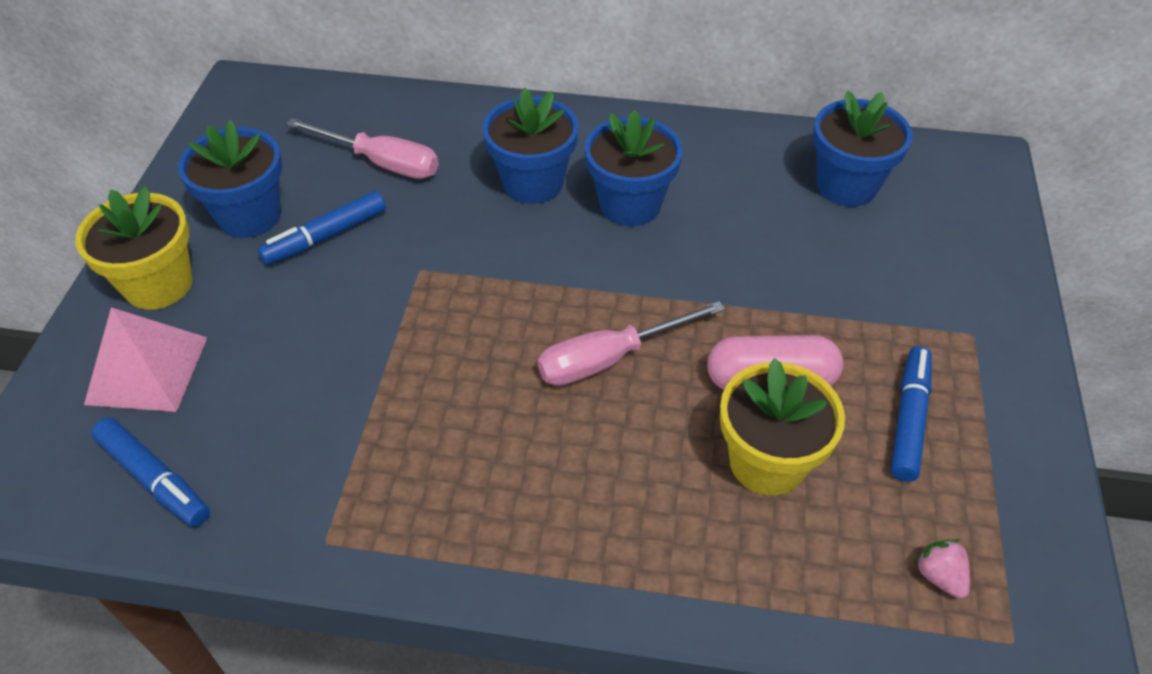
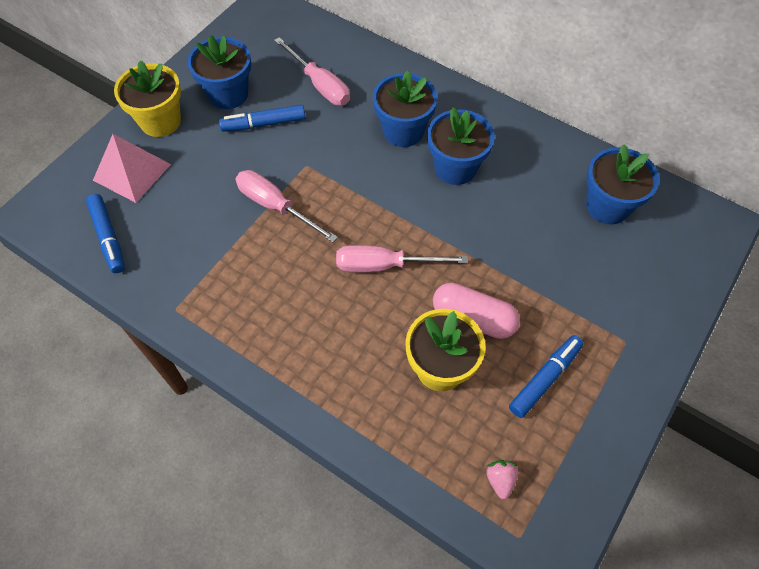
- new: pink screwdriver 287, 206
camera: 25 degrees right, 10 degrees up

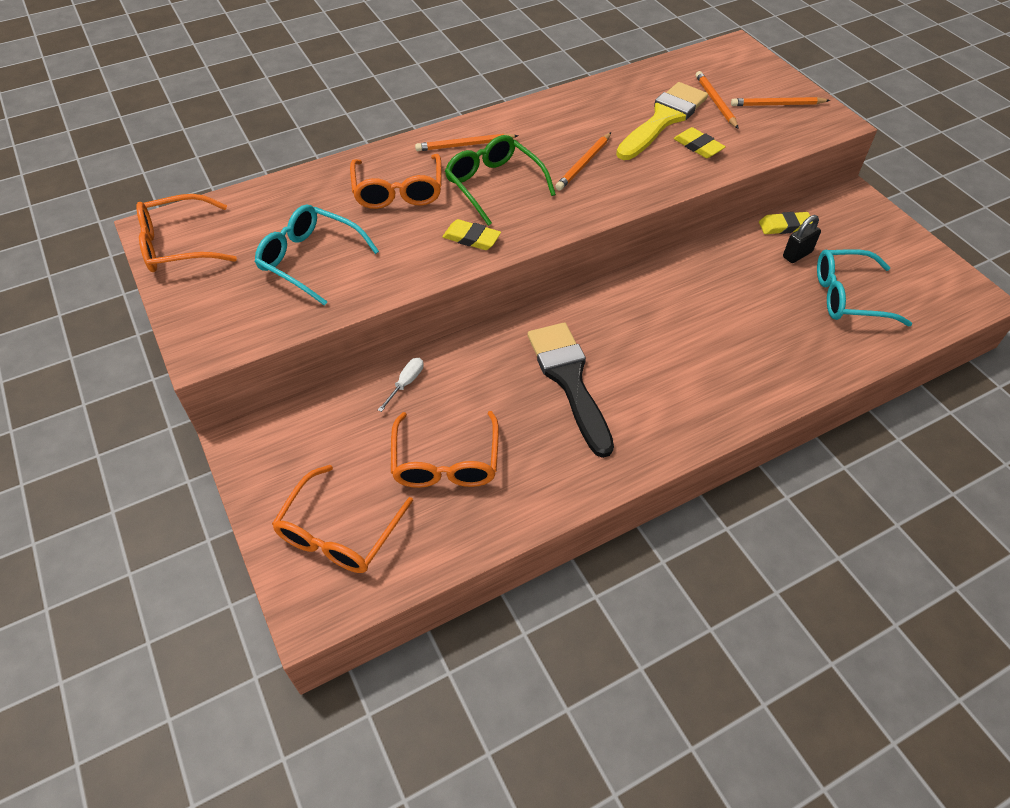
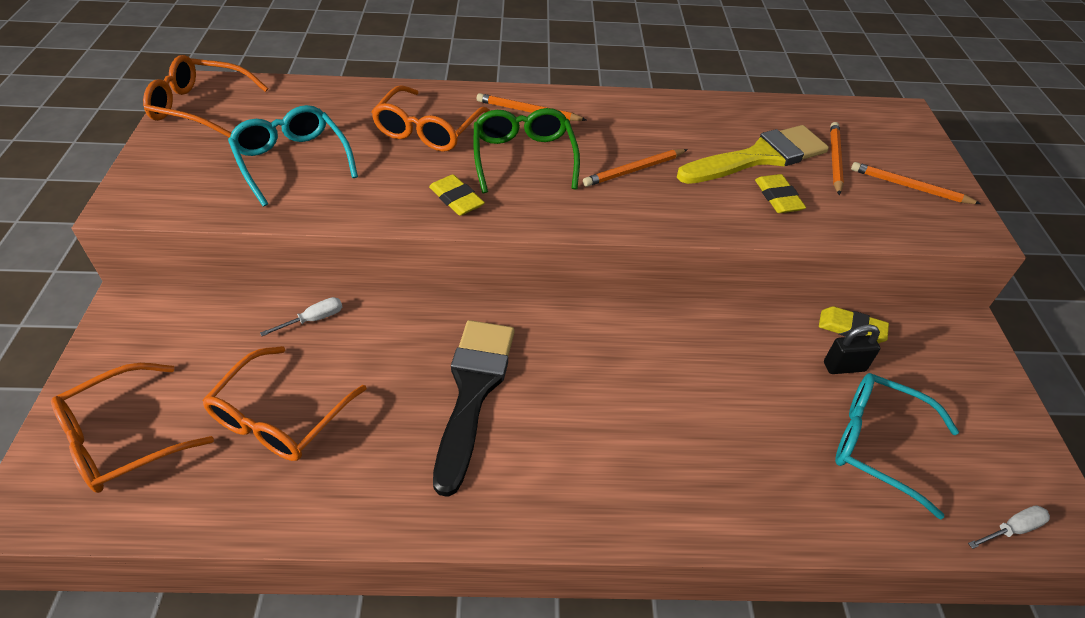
- new: white screwdriver 1009, 527
camera: 25 degrees right, 5 degrees down

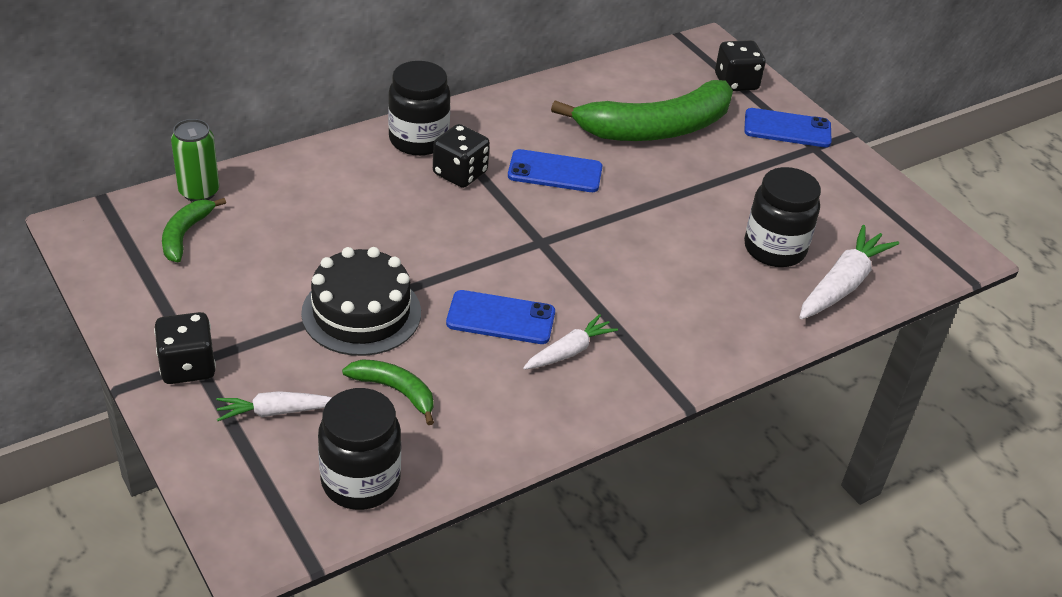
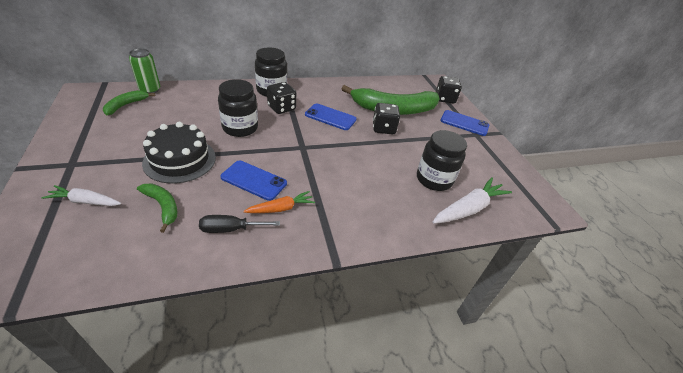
- shifted: black dice 185, 348 to 386, 118
- repainted: white carrot 570, 342 to orange carrot 279, 202
- shifted: black jar 359, 449 to 238, 108
- new: black screwdriver 239, 224
camera: 15 degrees right, 0 degrees up

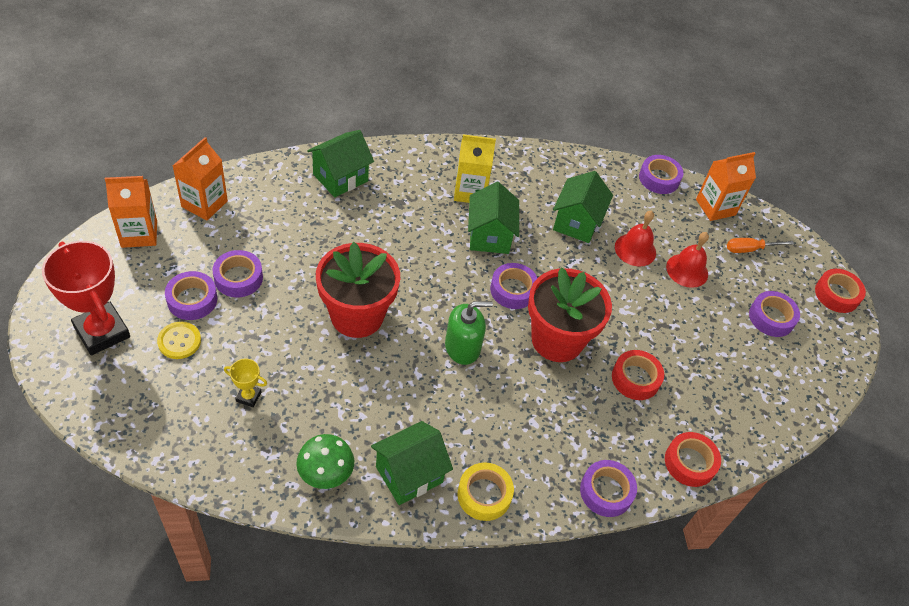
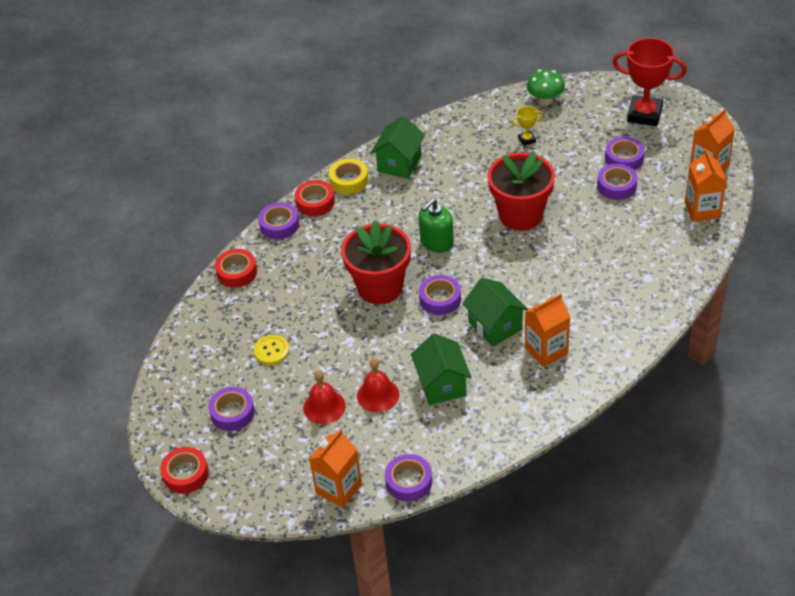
- gone: green house 340, 163
- repainted: yellow carton 475, 168 to orange carton 547, 330
- gone: orange screwdriver 760, 245
- shifted: yellow button 179, 340 to 271, 350
- shifted: red tape 638, 375 to 315, 198
- shifted: green mushroom 325, 461 to 546, 87
camera: 155 degrees right, 5 degrees down

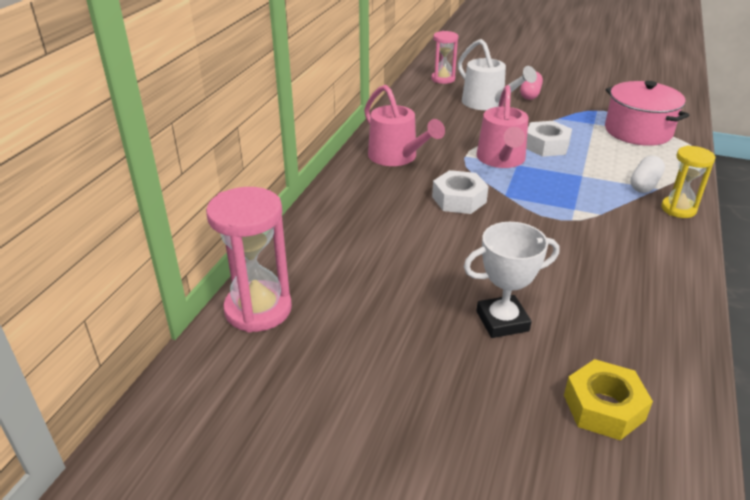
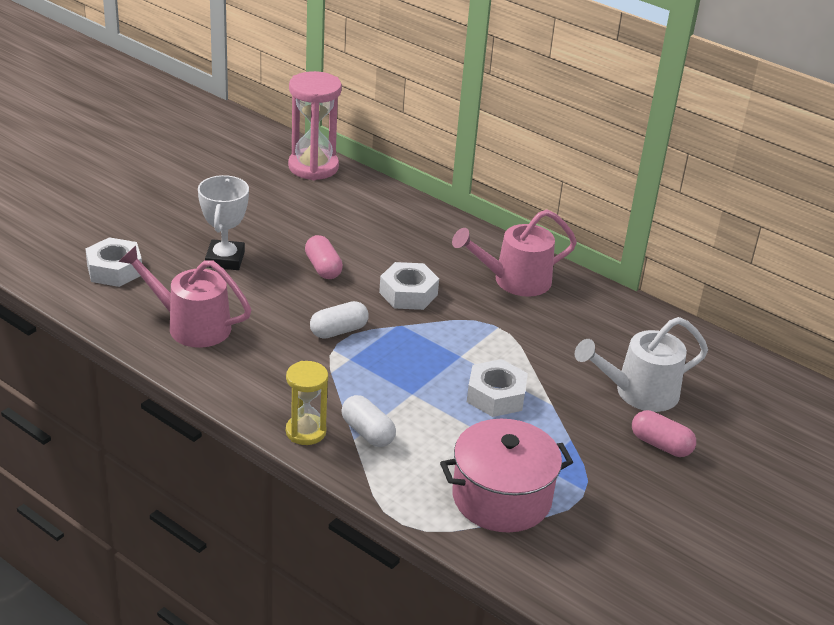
- gone: pink hourglass 445, 57
- shifted: pink watering can 502, 126 to 184, 297
- repainted: yellow nut 608, 399 to white nut 113, 262
- new: pink capsule 324, 257
- new: white capsule 339, 320
camera: 105 degrees right, 0 degrees up

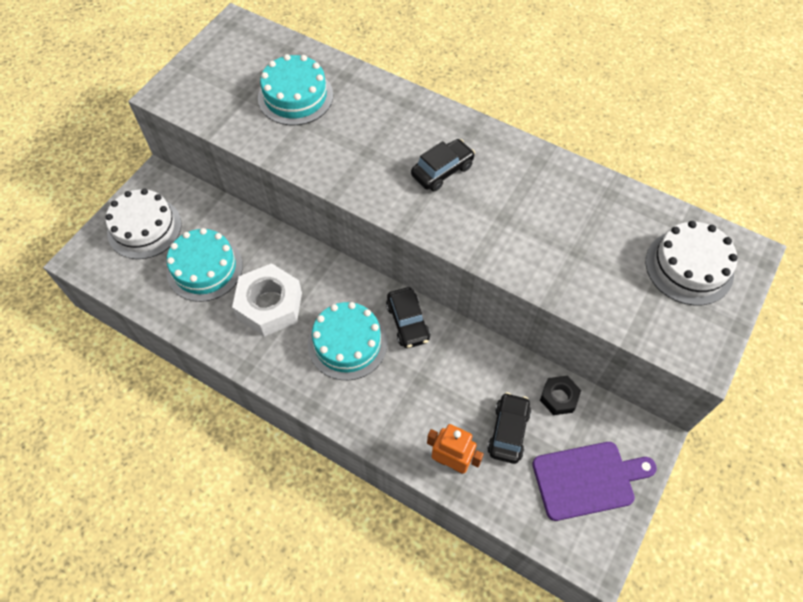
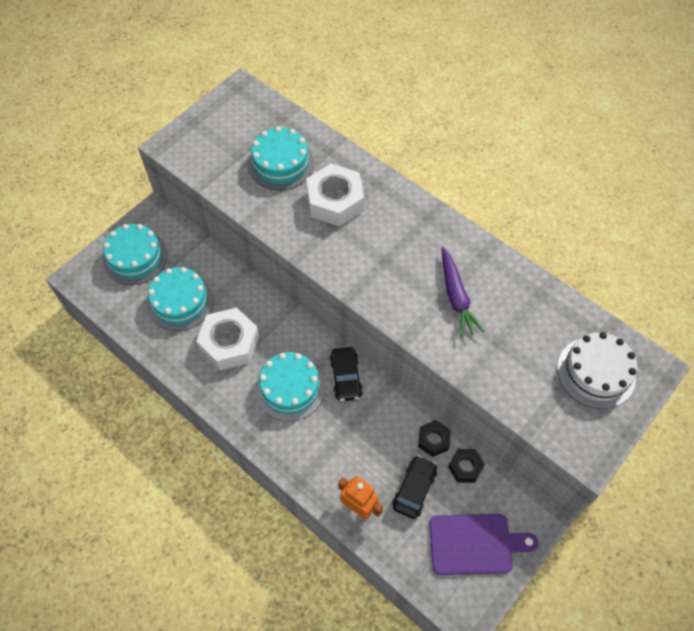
- gone: black car 443, 165
- repainted: white cake 144, 224 to turquoise cake 135, 254
- new: white nut 335, 195
- new: purple carrot 463, 292
- new: black nut 434, 438
camera: 10 degrees right, 0 degrees up

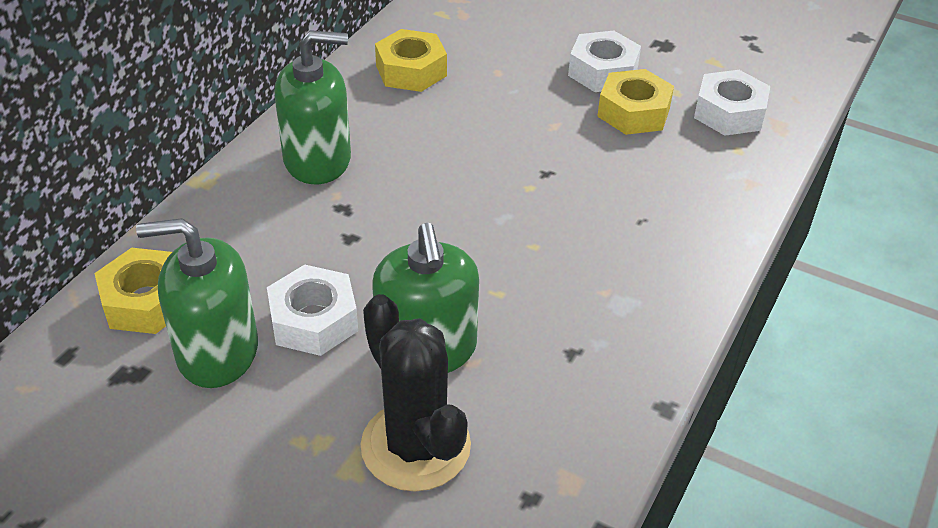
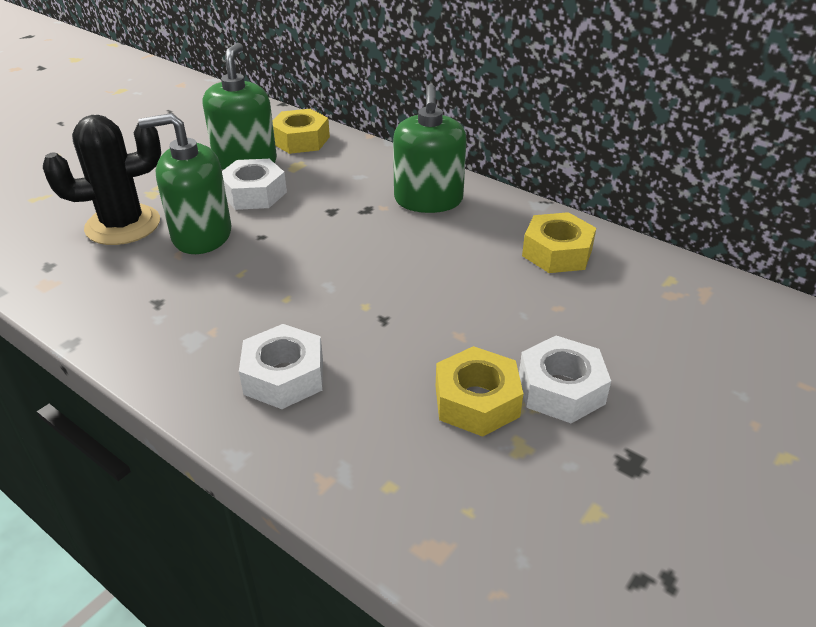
- shifted: white nut 732, 103 to 281, 366
camera: 100 degrees right, 5 degrees down

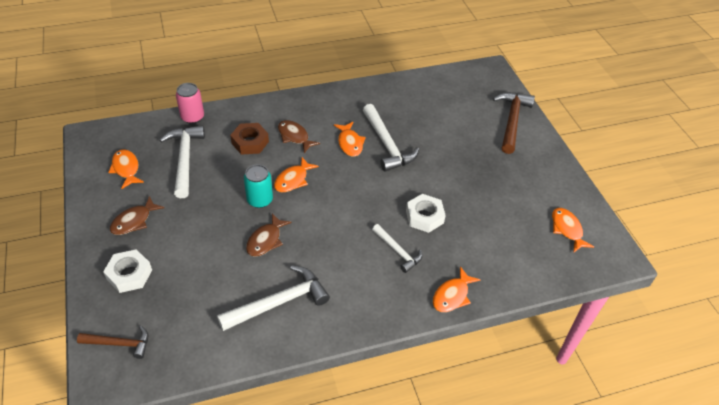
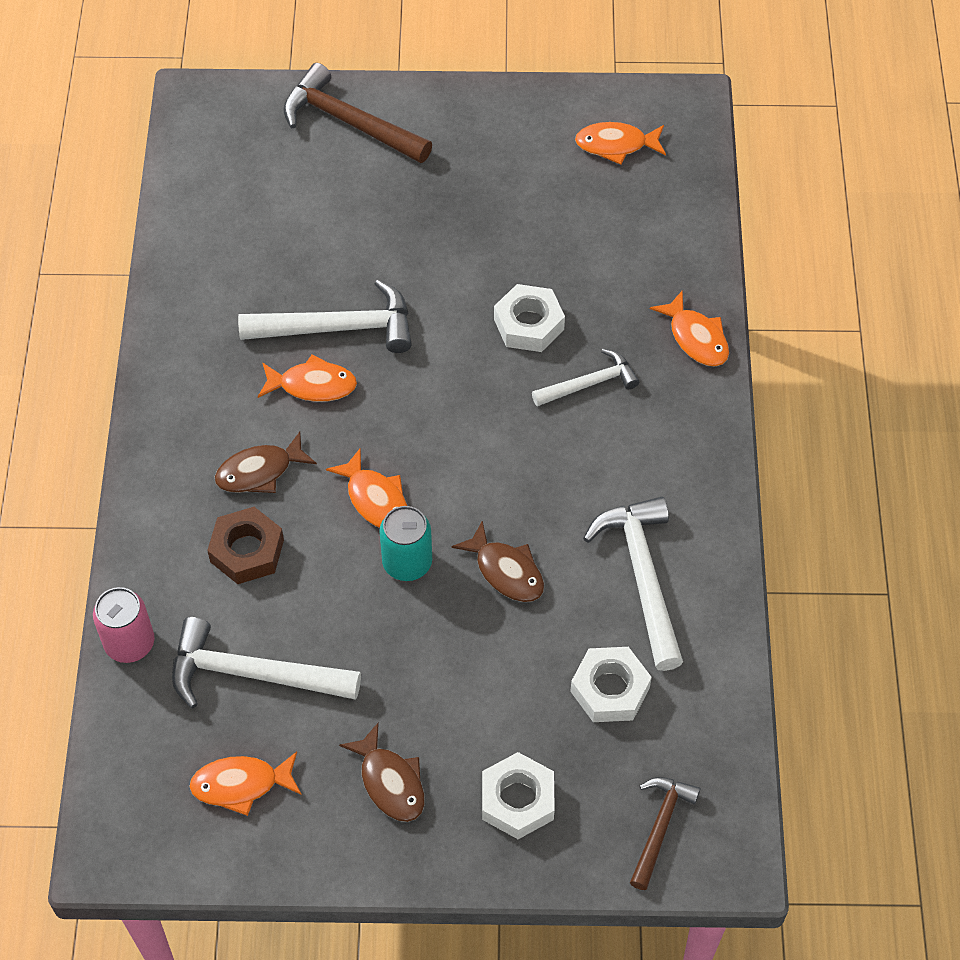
- new: white nut 611, 684
camera: 70 degrees left, 10 degrees up

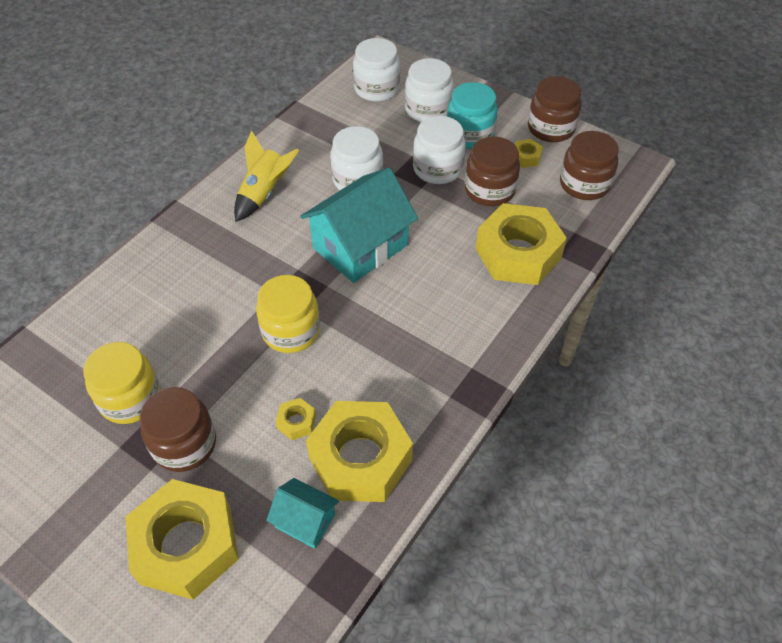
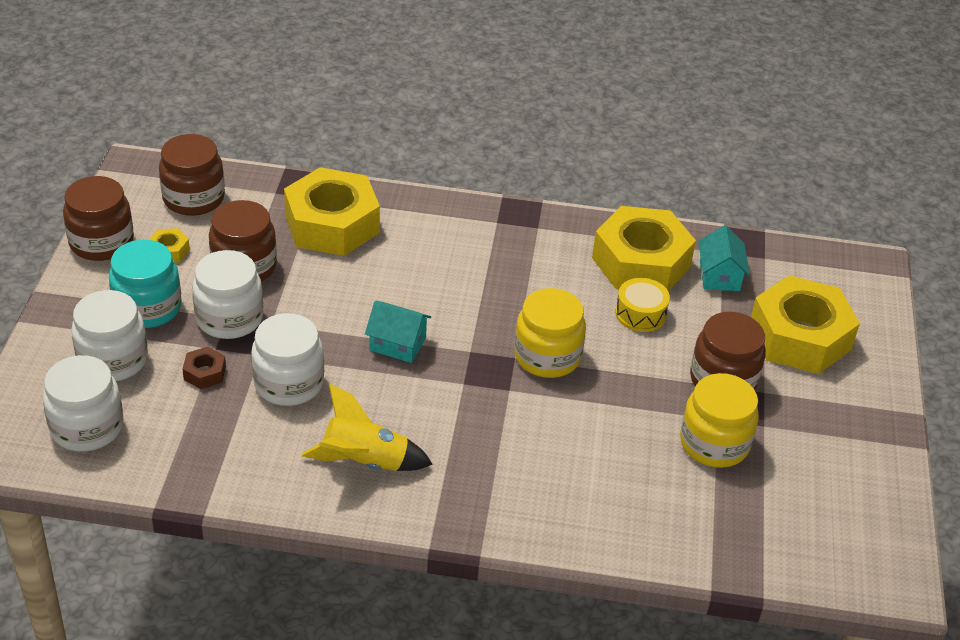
- scaled: turquoise house 359, 225 = 398, 332 x0.50
- swapped: yellow nut 296, 419 to yellow drum 642, 305
- new: brown nut 204, 368
camera: 120 degrees left, 10 degrees down

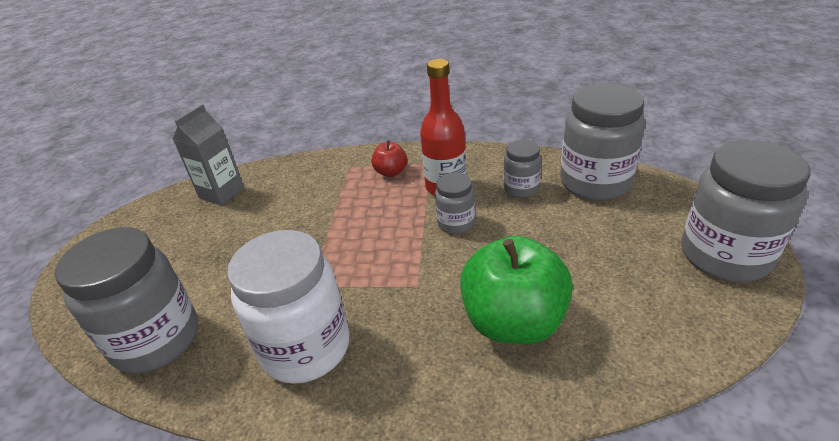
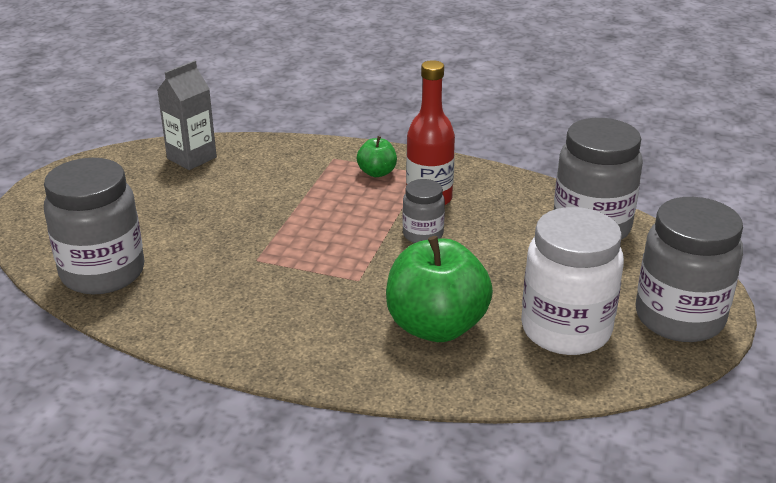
- repainted: red apple 389, 158 to green apple 377, 156
- gone: grey jar 522, 168
- shifted: white jar 288, 307 to 572, 281
camera: 10 degrees right, 5 degrees down

